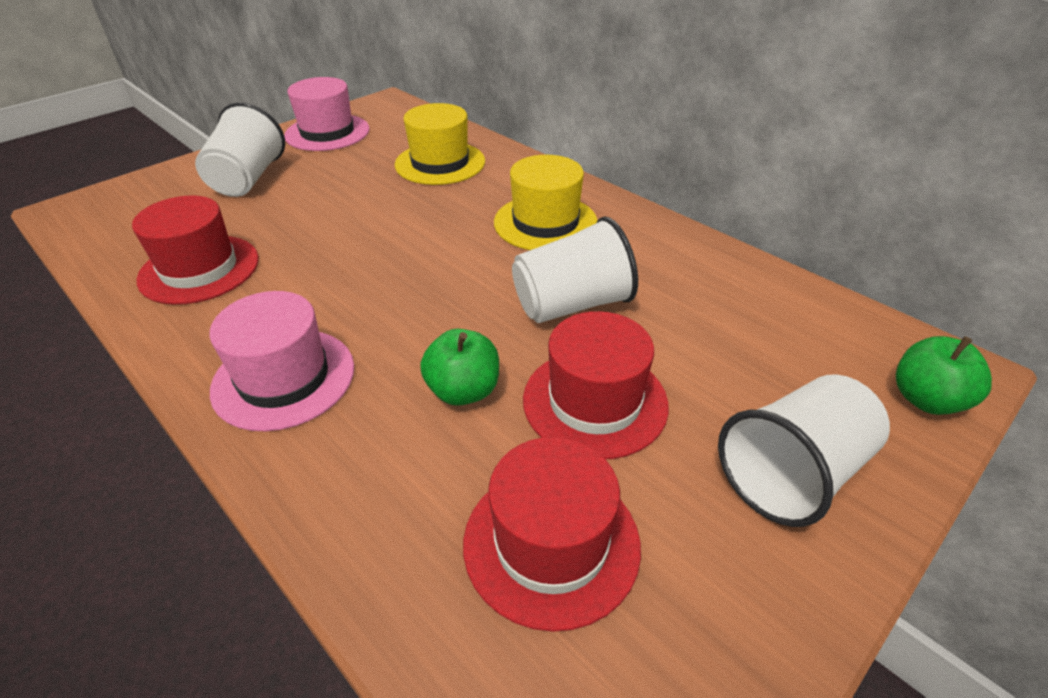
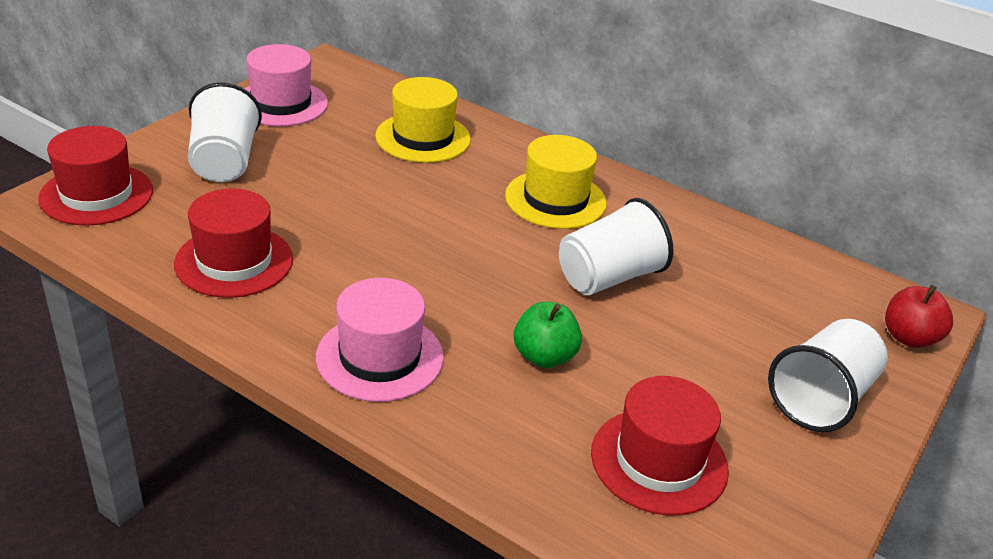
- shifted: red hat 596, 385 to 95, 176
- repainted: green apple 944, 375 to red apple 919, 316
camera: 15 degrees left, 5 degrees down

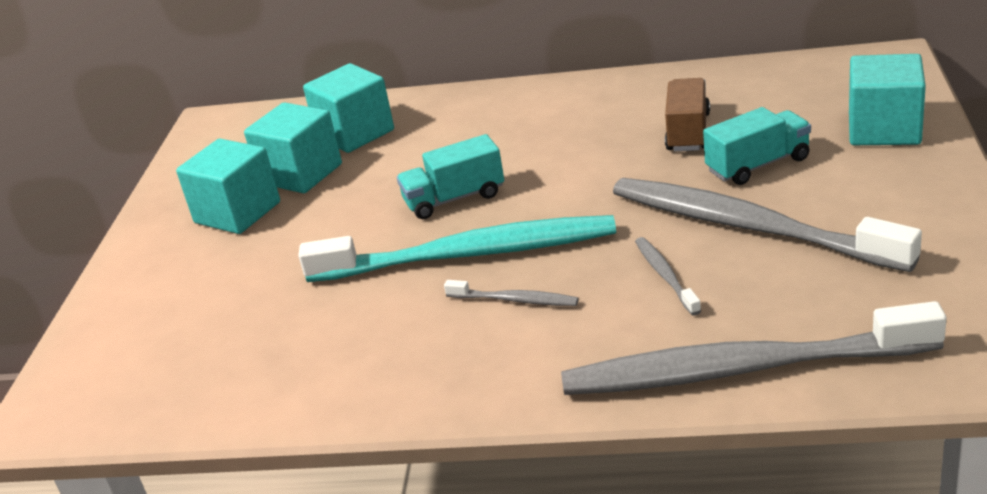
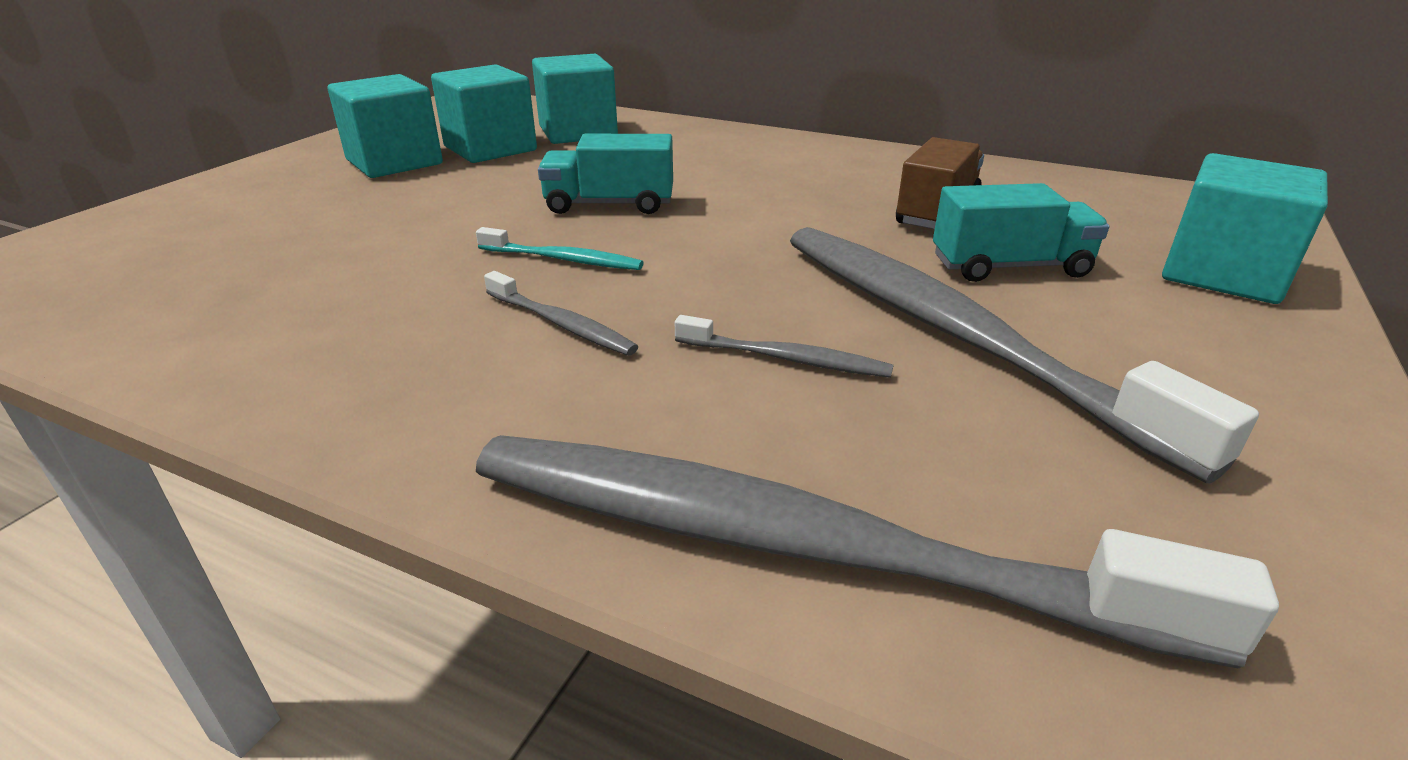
- scaled: turquoise toothbrush 457, 248 = 560, 248 x0.41
- rotated: grey toothbrush 668, 276 = 784, 346 105 degrees clockwise
camera: 15 degrees right, 0 degrees up

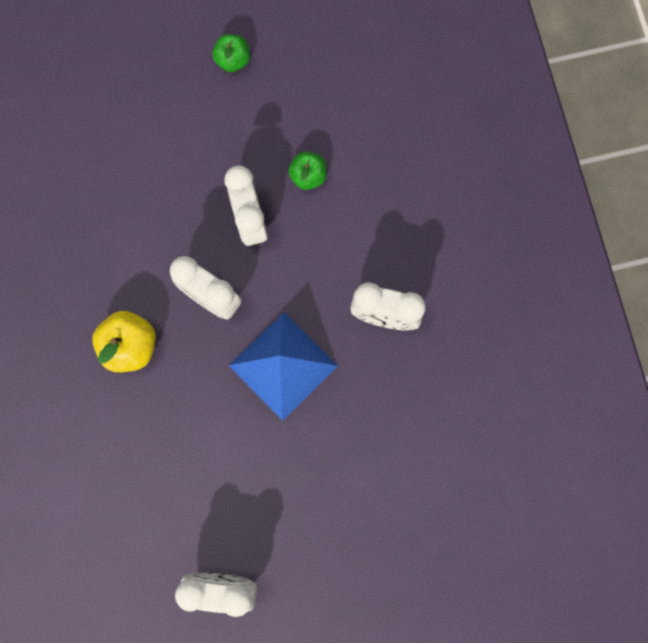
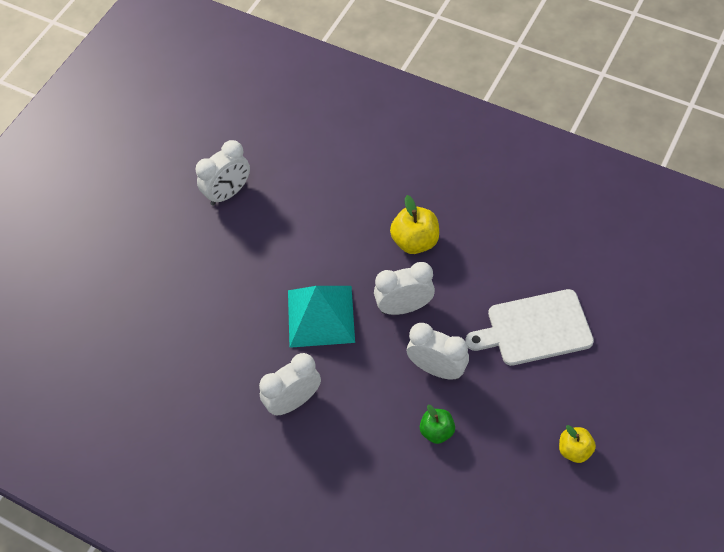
- repainted: green apple 231, 53 to yellow apple 577, 444
- repainted: blue pyramid 283, 366 to turquoise pyramid 321, 317
- new: white cutting board 529, 327
camera: 135 degrees right, 20 degrees down

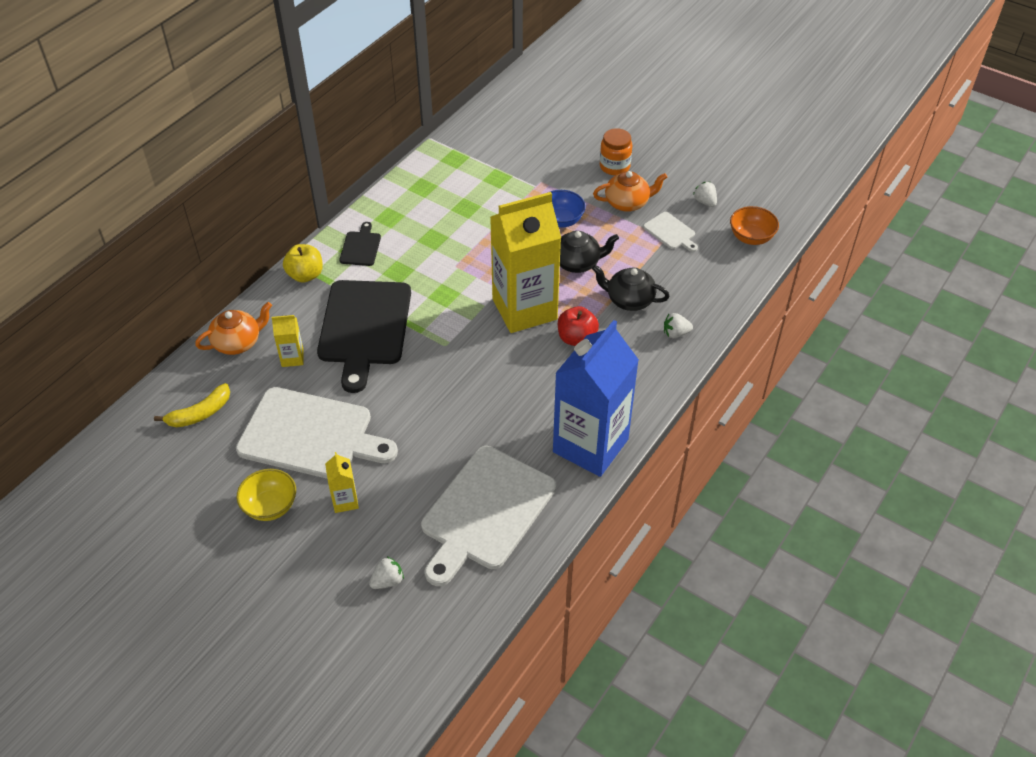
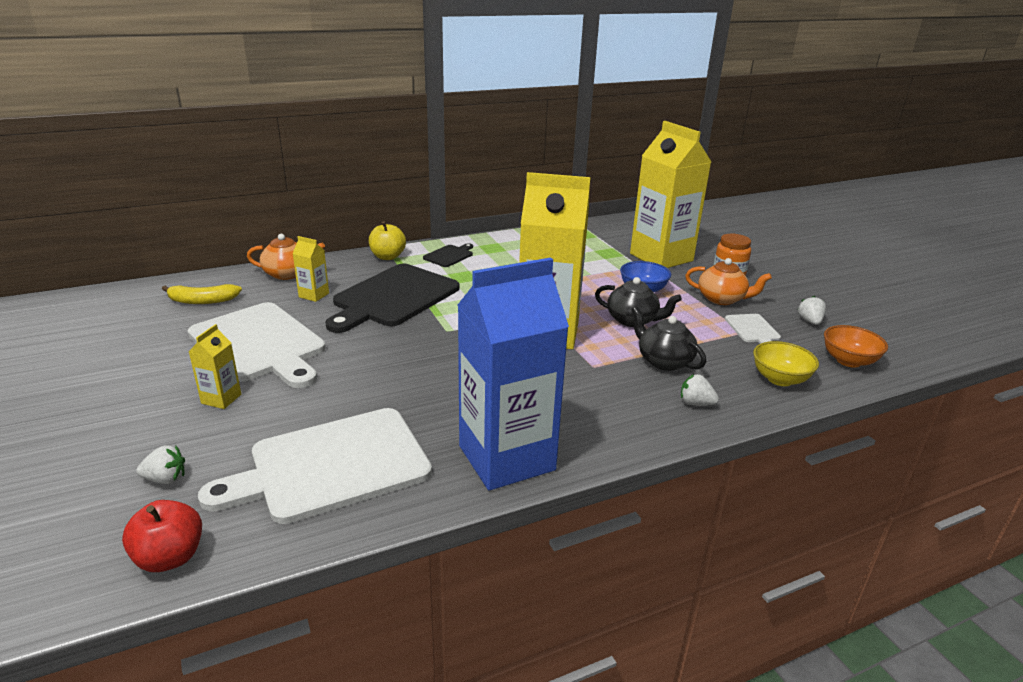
- shifted: red apple 578, 326 to 162, 536
- shifted: yellow bowl 266, 495 to 786, 363
- new: yellow carton 670, 194
camera: 30 degrees right, 20 degrees down

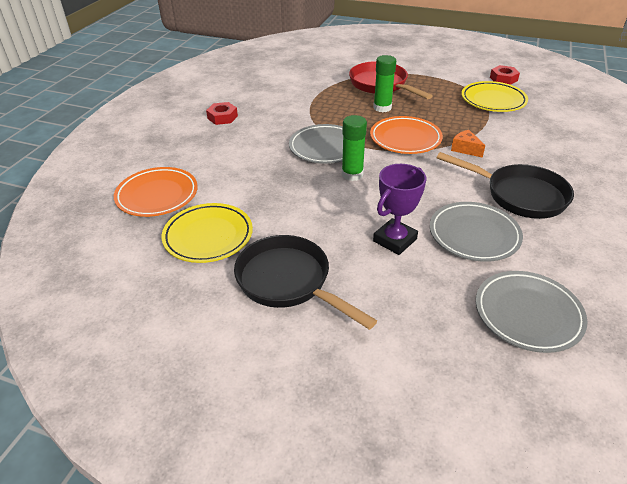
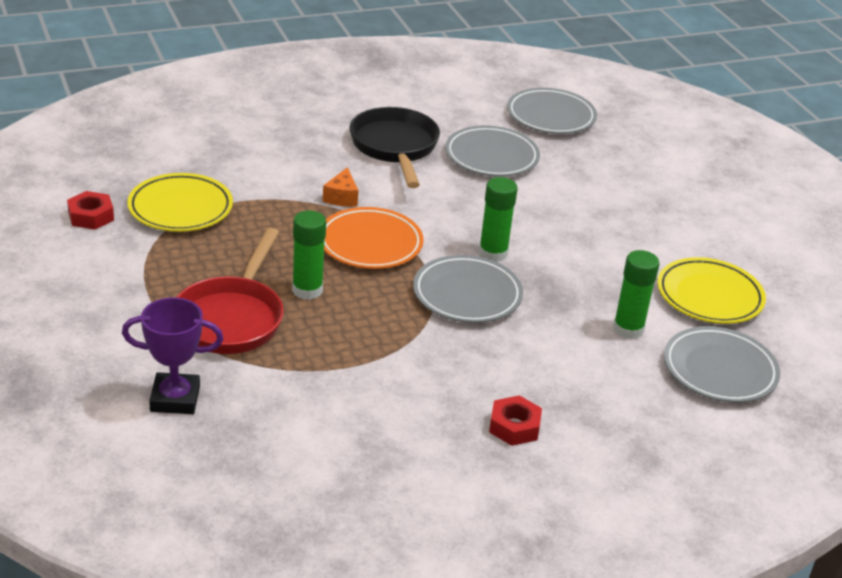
- shifted: purple trophy 399, 209 to 173, 355
- repainted: orange plate 156, 192 to grey plate 722, 364
- gone: black pan 305, 282
- new: green glue stick 636, 294
camera: 135 degrees left, 5 degrees down

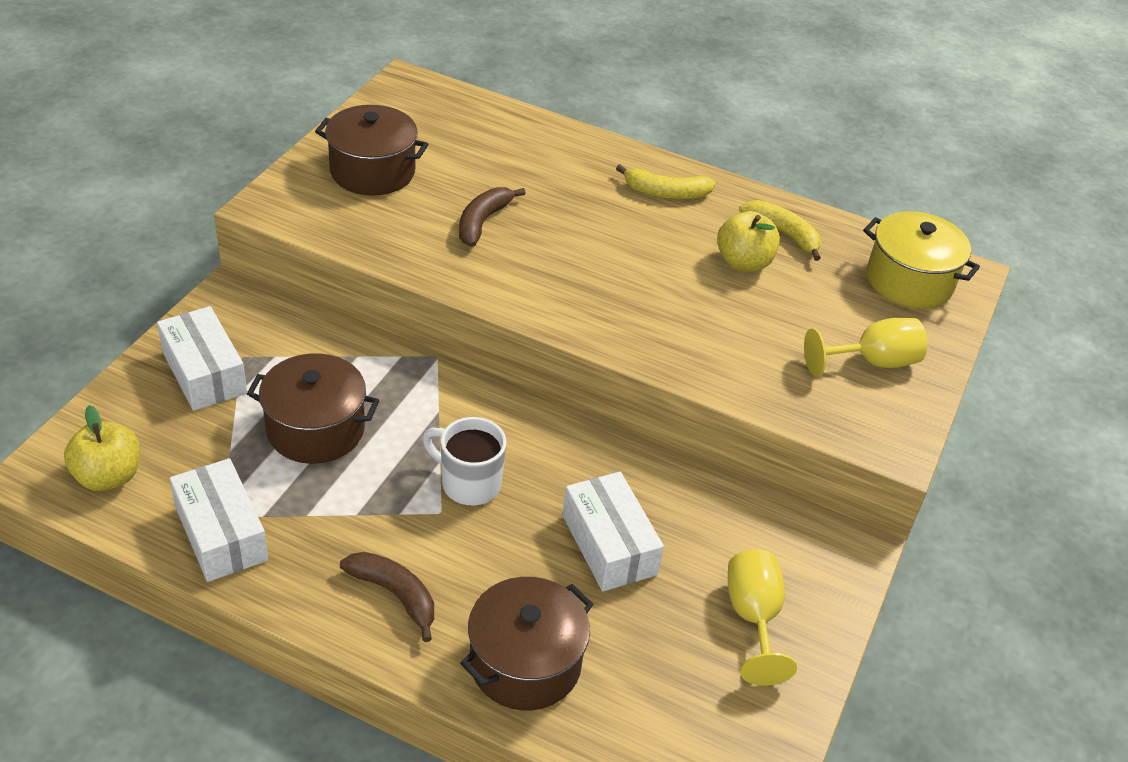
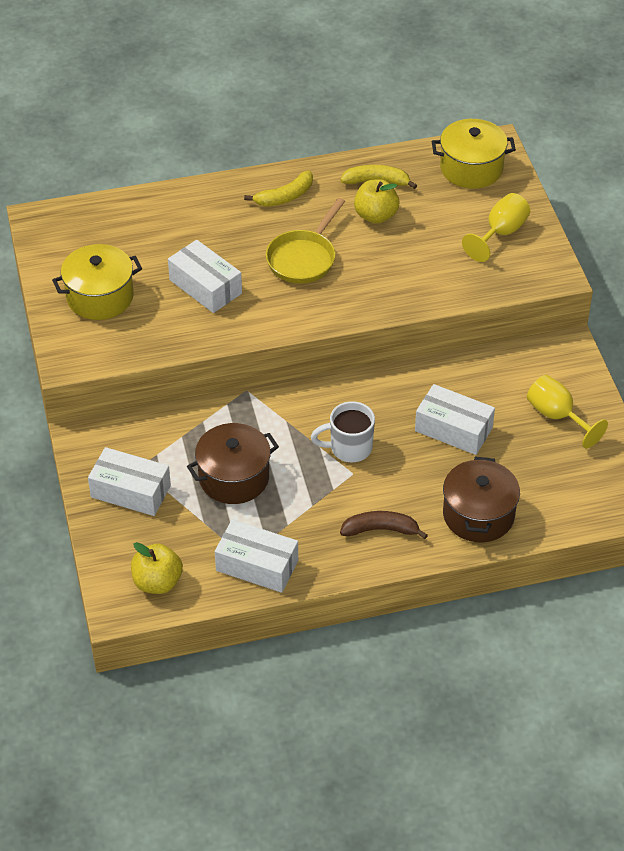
- repainted: brown pot 372, 150 to yellow pot 97, 282
- swapped: brown banana 492, 217 to white box 205, 276
- new: yellow pan 305, 241
camera: 35 degrees left, 5 degrees up

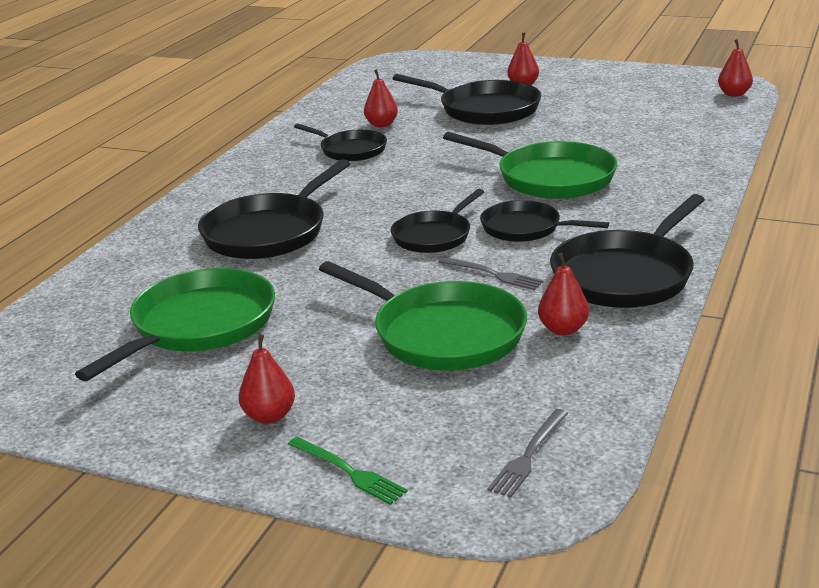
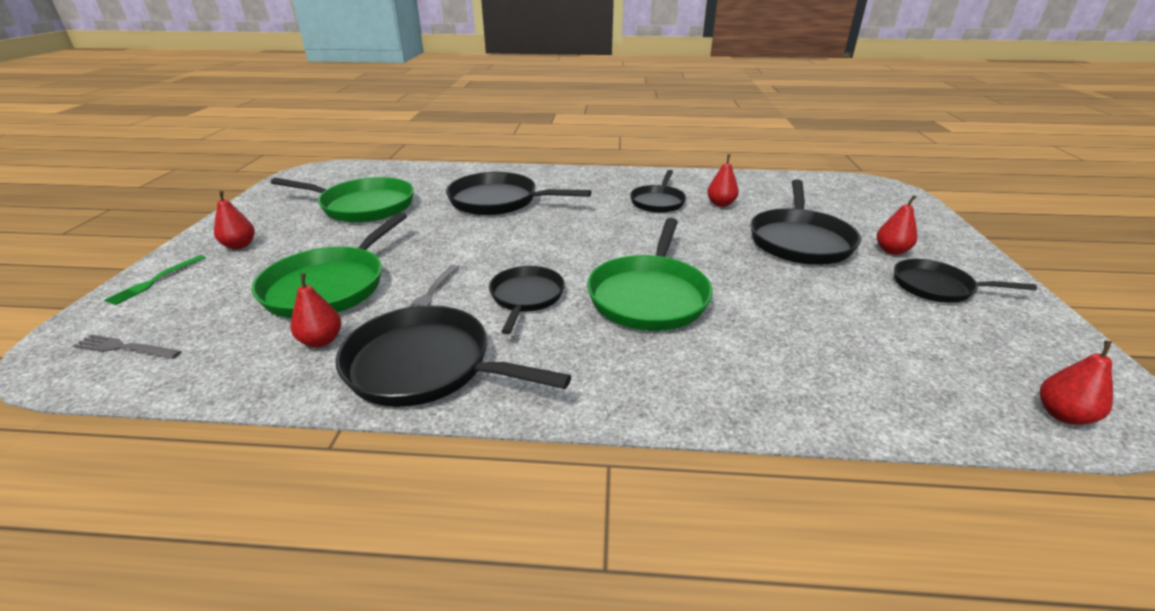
- shifted: black pan 437, 221 to 965, 281
camera: 70 degrees right, 5 degrees up

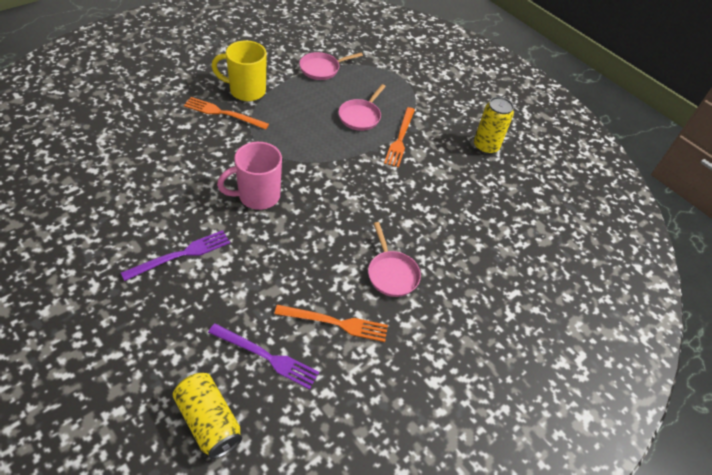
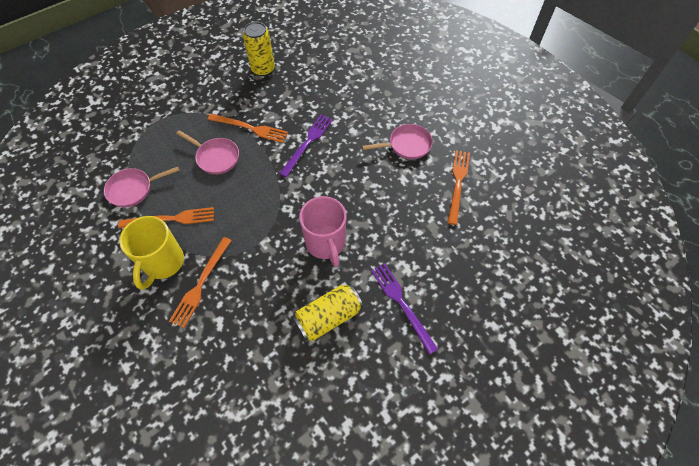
- rotated: pink pan 331, 66 = 141, 187 90 degrees clockwise
- shifted: purple fork 263, 356 to 306, 145
- shifted: yellow can 207, 414 to 327, 312
- new: orange fork 166, 218
camera: 80 degrees left, 10 degrees up

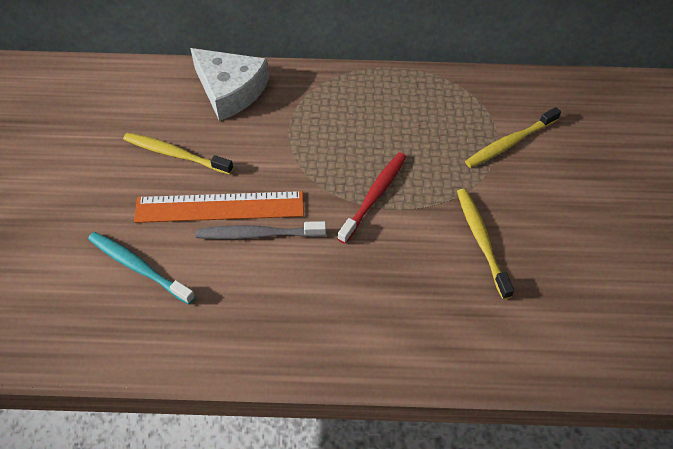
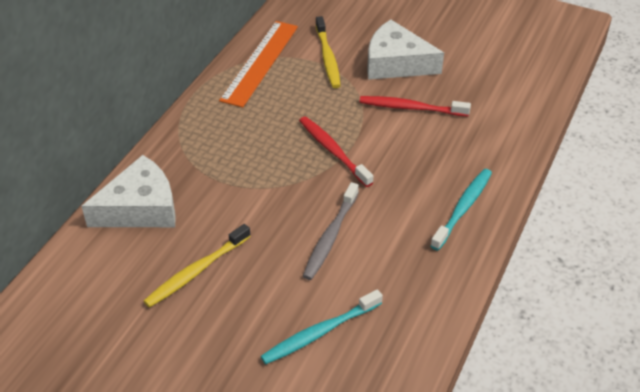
- repainted: yellow toothbrush 485, 243 to red toothbrush 415, 106
- shifted: orange ruler 219, 207 to 258, 64
- new: white cheese 405, 49
- new: turquoise toothbrush 461, 210
camera: 65 degrees left, 10 degrees down

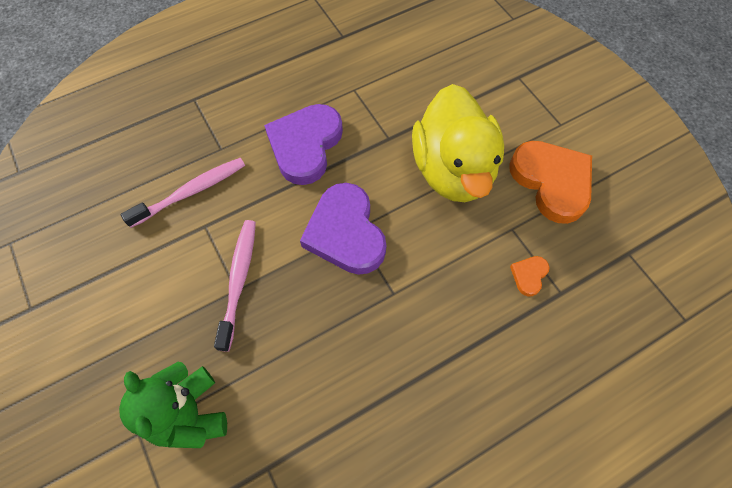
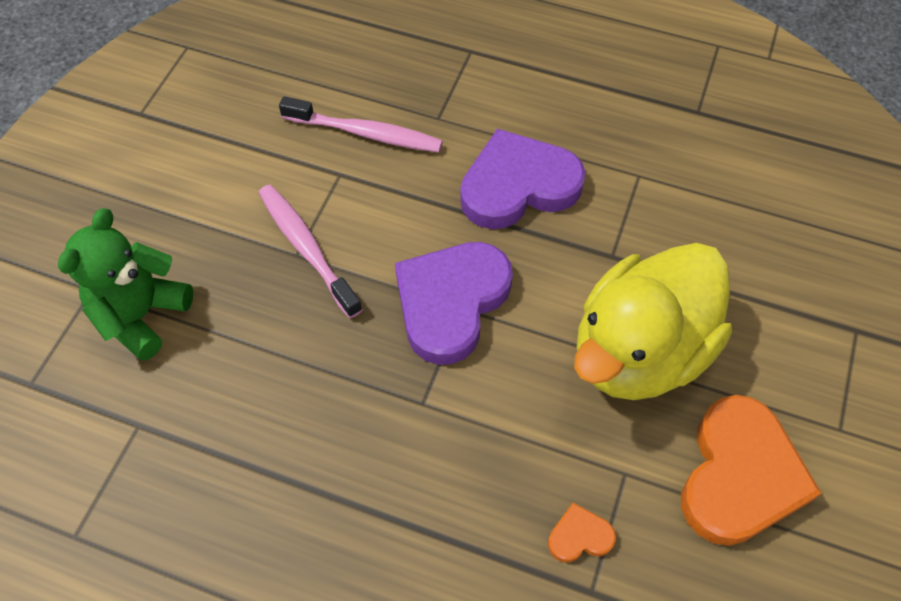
- rotated: pink toothbrush 235, 286 = 310, 251 90 degrees counterclockwise
camera: 50 degrees right, 5 degrees down

